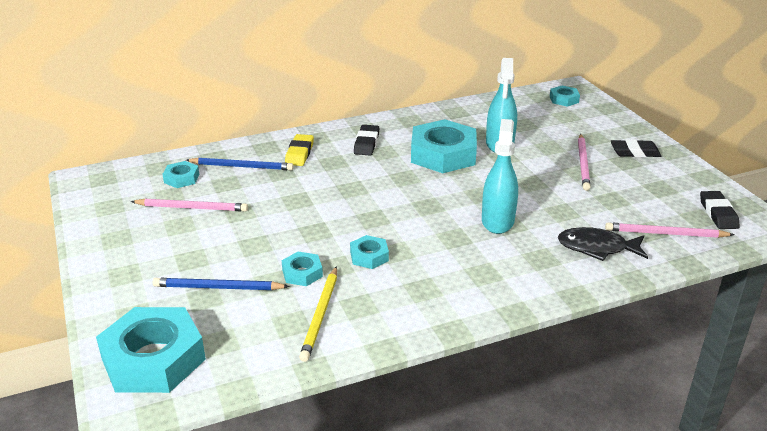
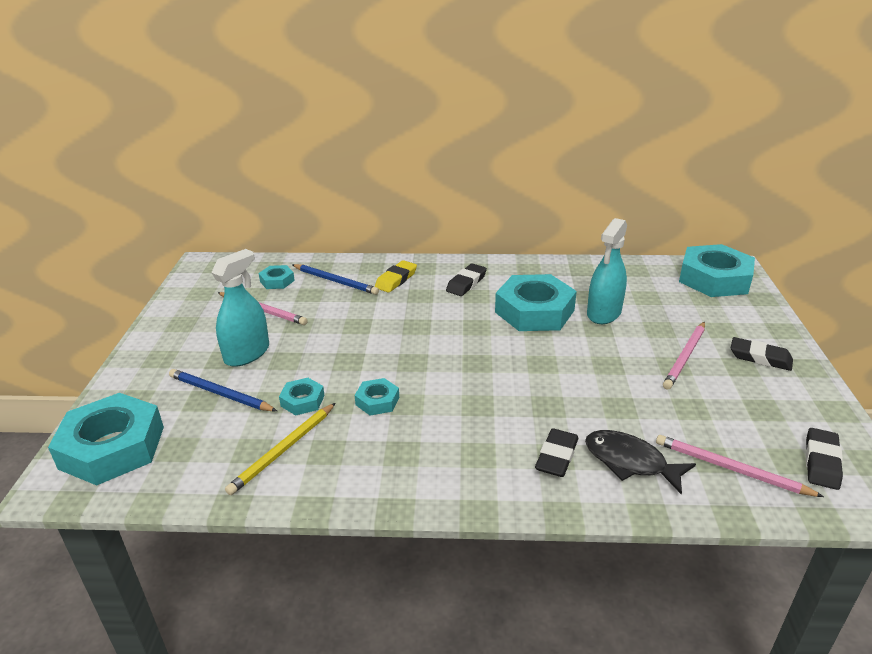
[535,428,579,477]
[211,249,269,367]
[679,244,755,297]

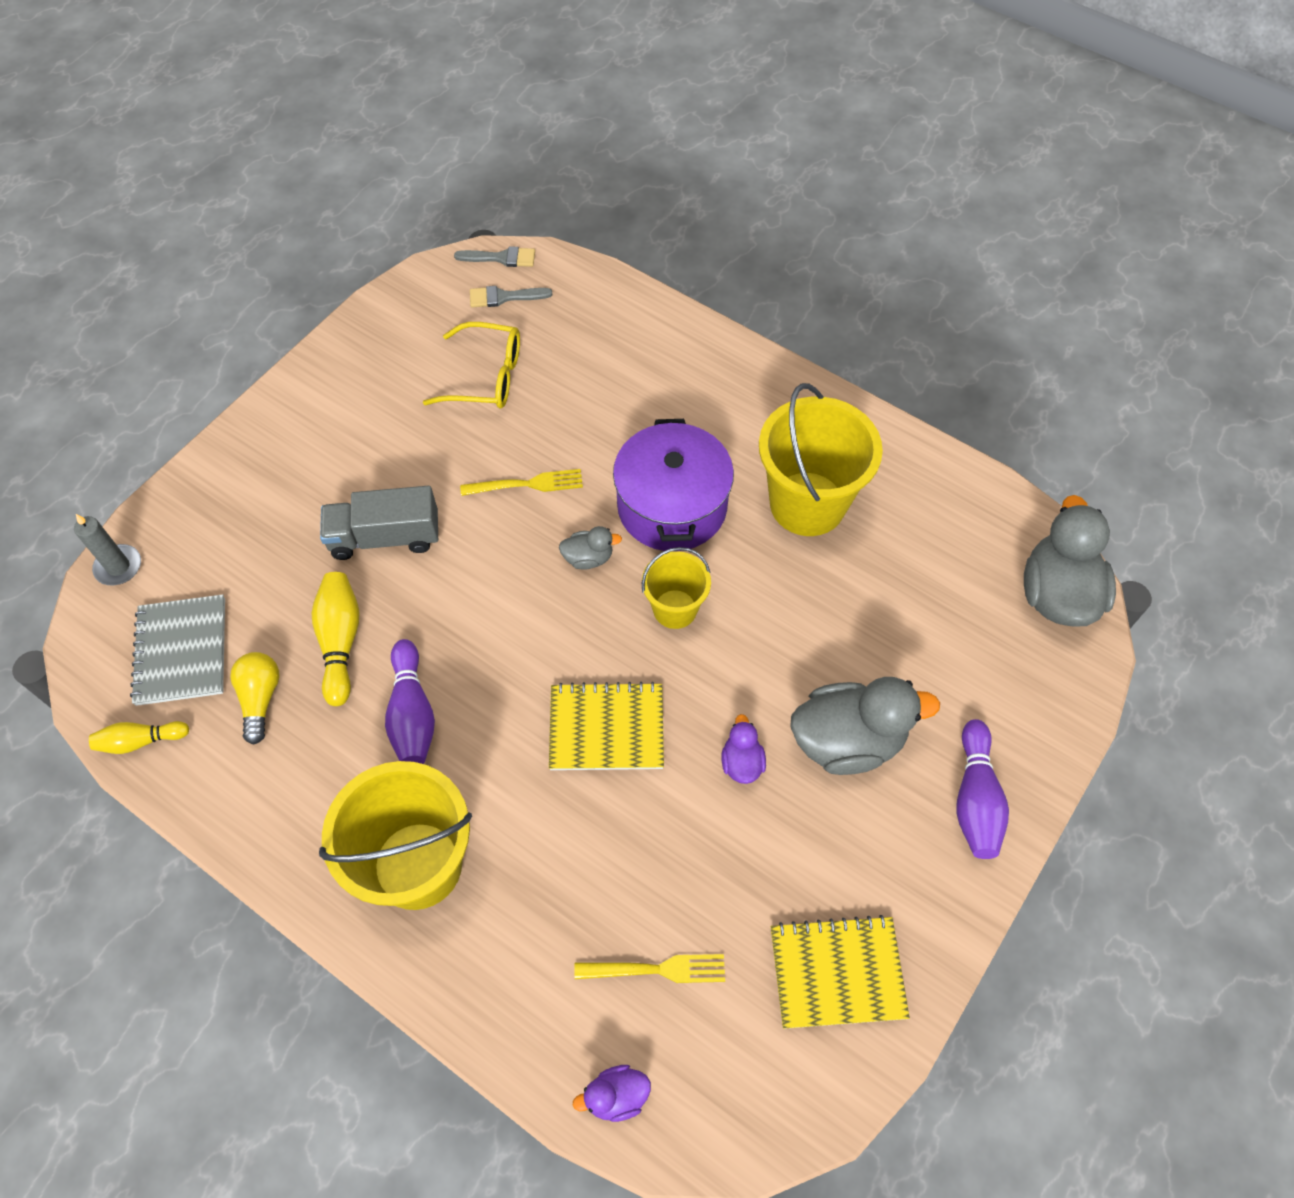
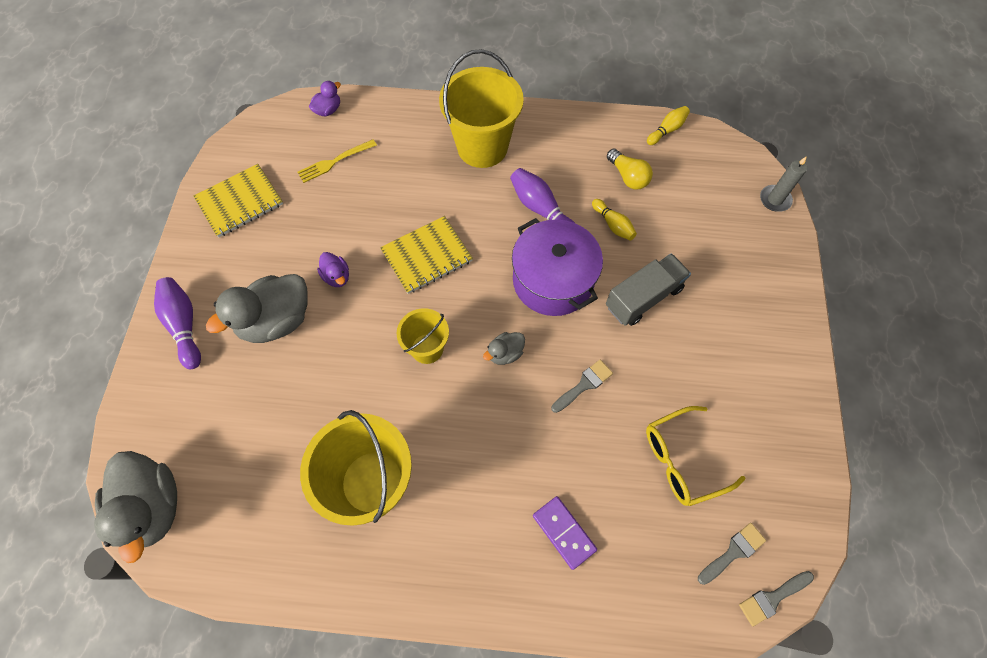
[130,594,225,706] (first image)
[533,496,597,570]
[512,218,603,316]
[551,360,613,413]
[592,199,637,240]

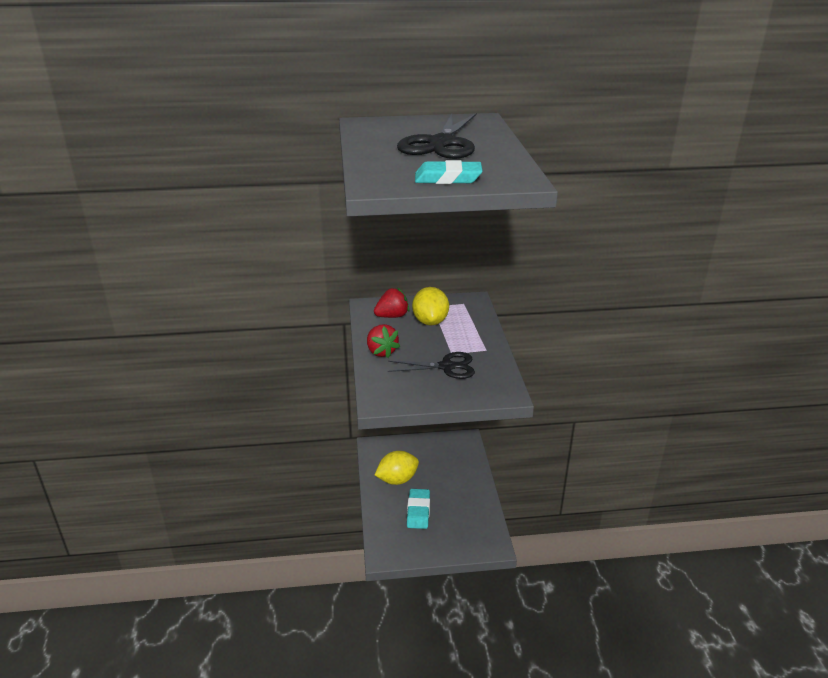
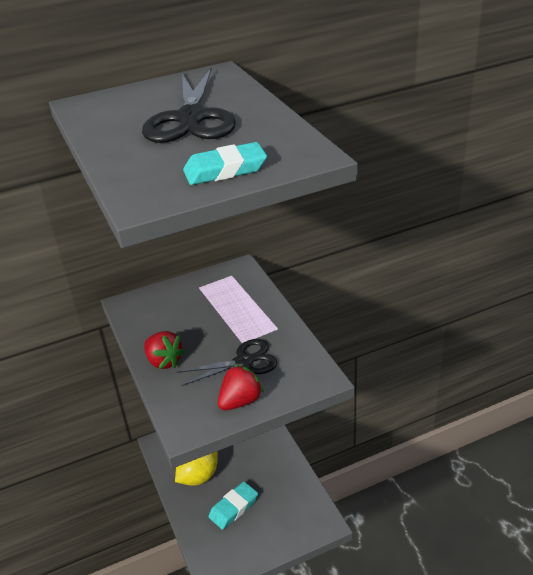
[412,287,449,326] (first image)
[218,364,264,410]
[208,482,258,530]

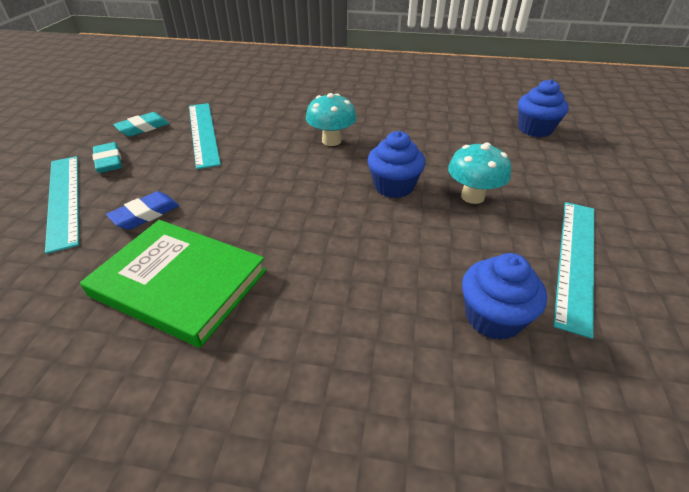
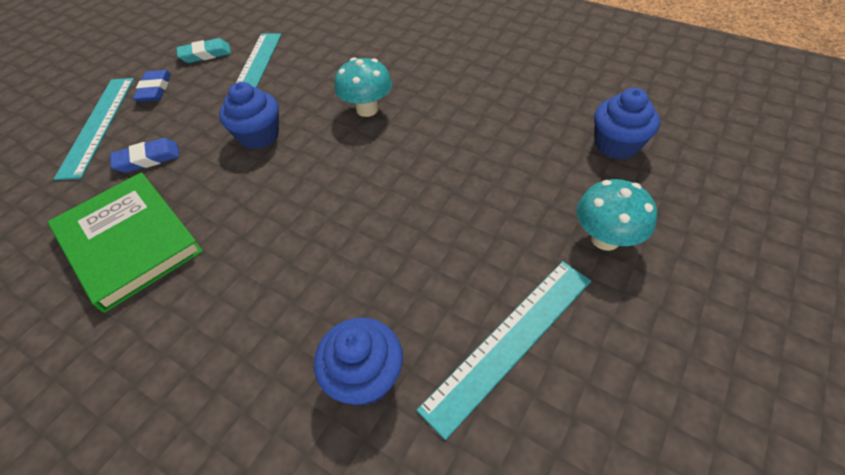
[219,82,279,149]
[577,179,657,251]
[133,70,171,102]

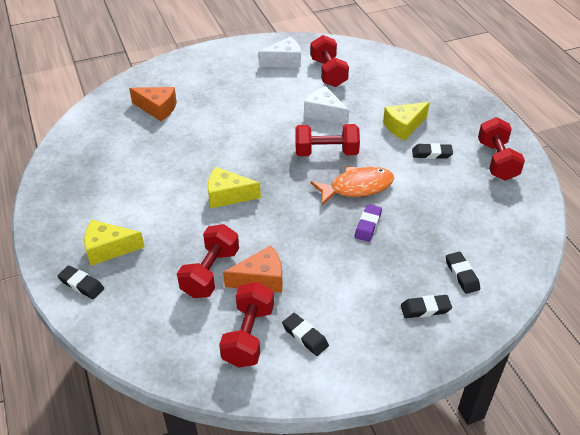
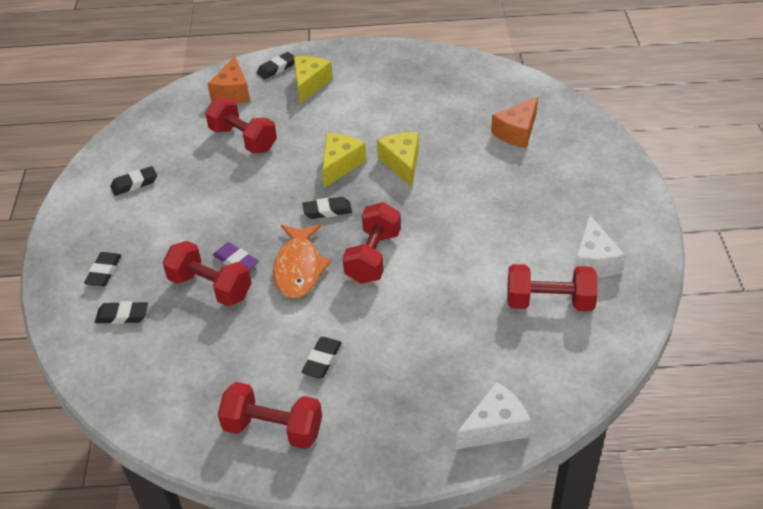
[302,197,352,219]
[162,241,252,306]
[208,56,250,103]
[456,382,531,449]
[377,132,419,187]

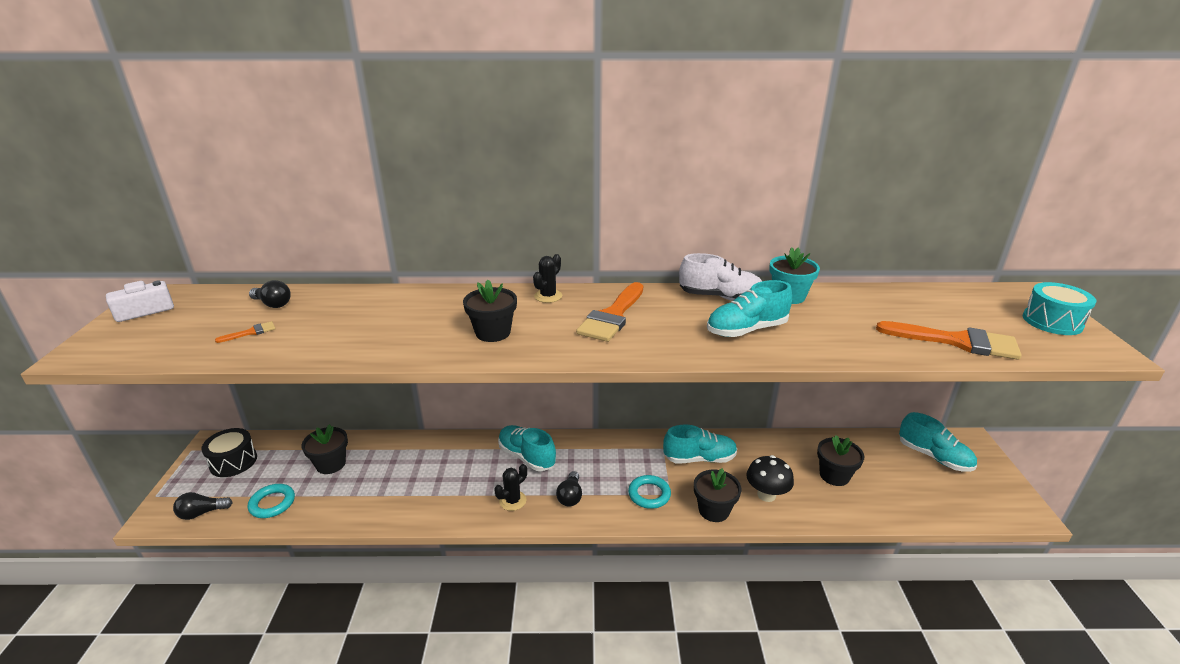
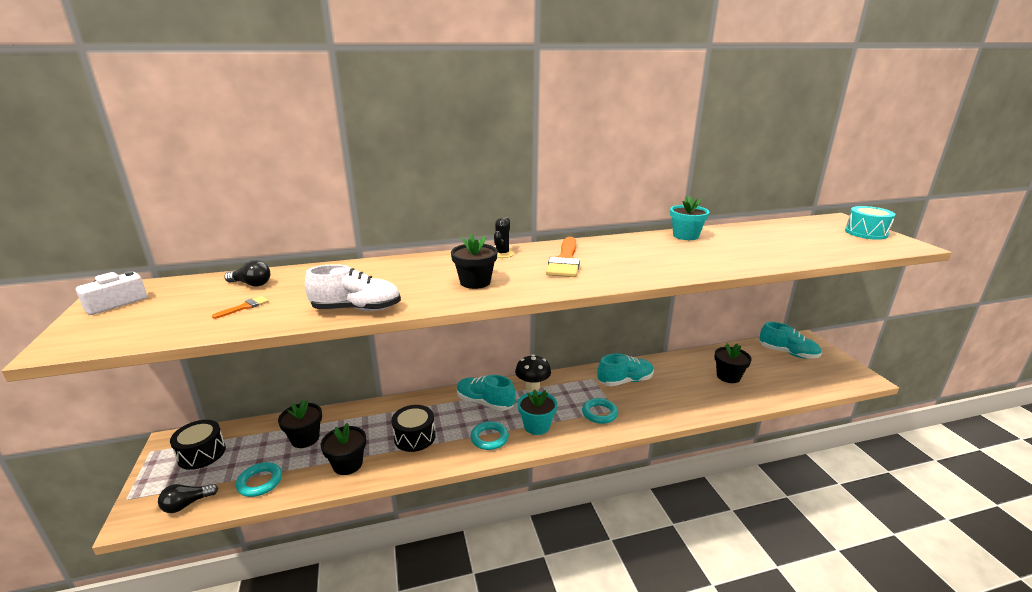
[707,280,792,337] (first image)
[876,321,1022,360] (first image)
[391,405,435,452]
[305,264,401,311]
[320,423,366,475]
[515,354,551,391]
[470,421,509,450]
[518,389,557,435]

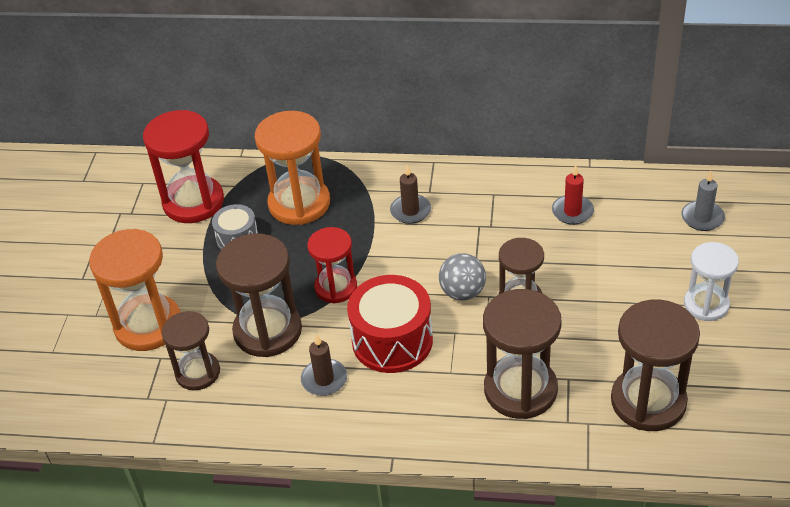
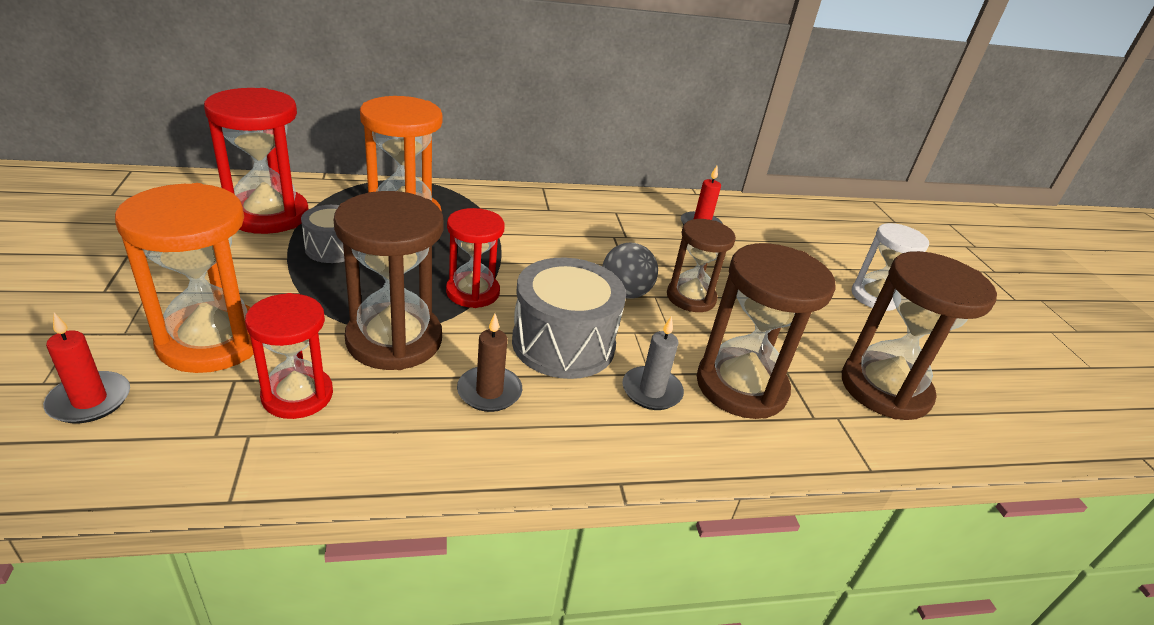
[390,165,431,224] (first image)
[43,312,130,423]
[622,316,684,410]
[245,293,333,419]
[512,258,626,379]

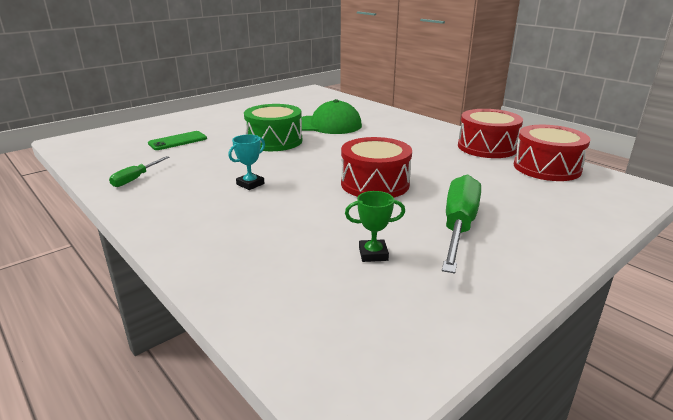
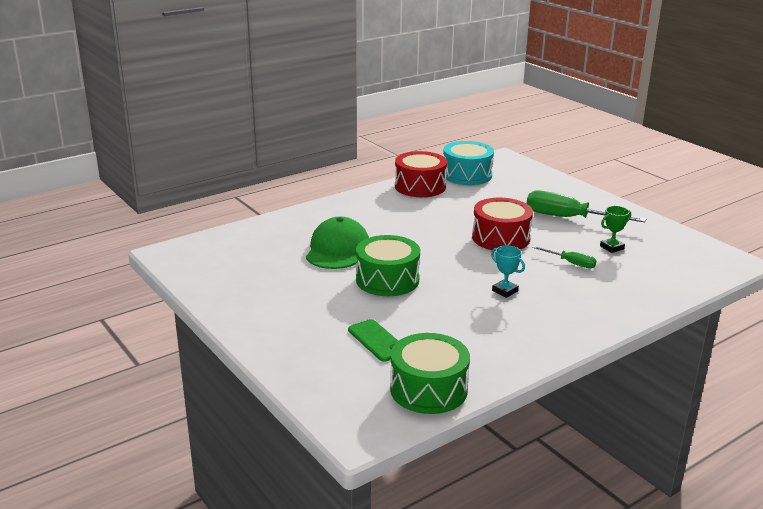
[390,333,470,414]
[532,246,597,268]
[443,141,494,185]
[600,206,631,253]

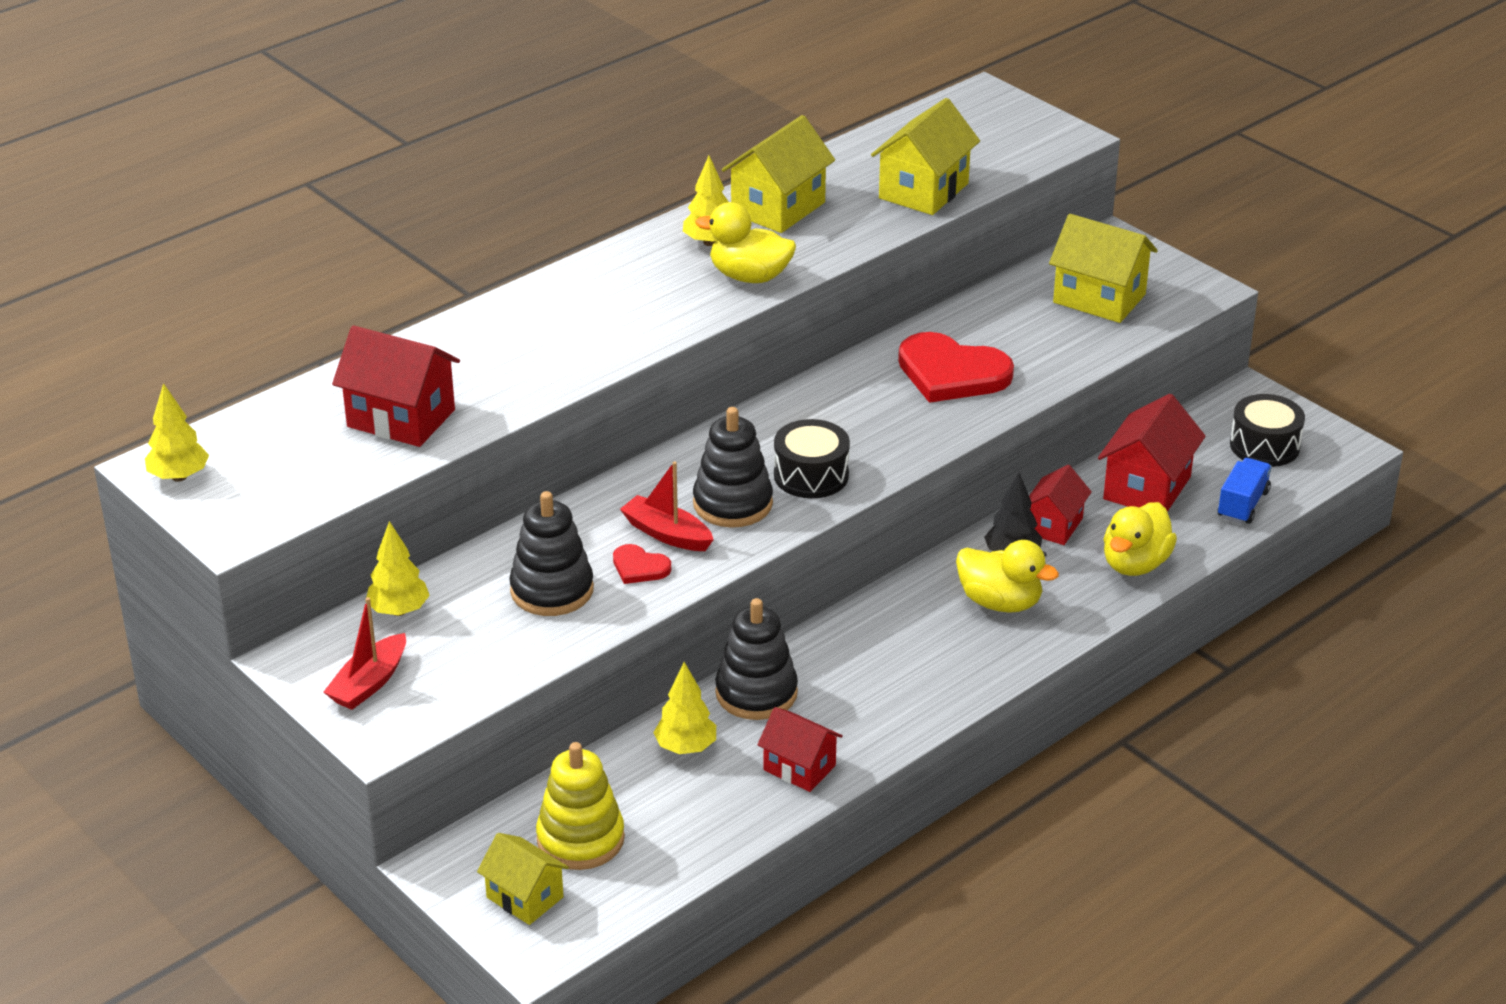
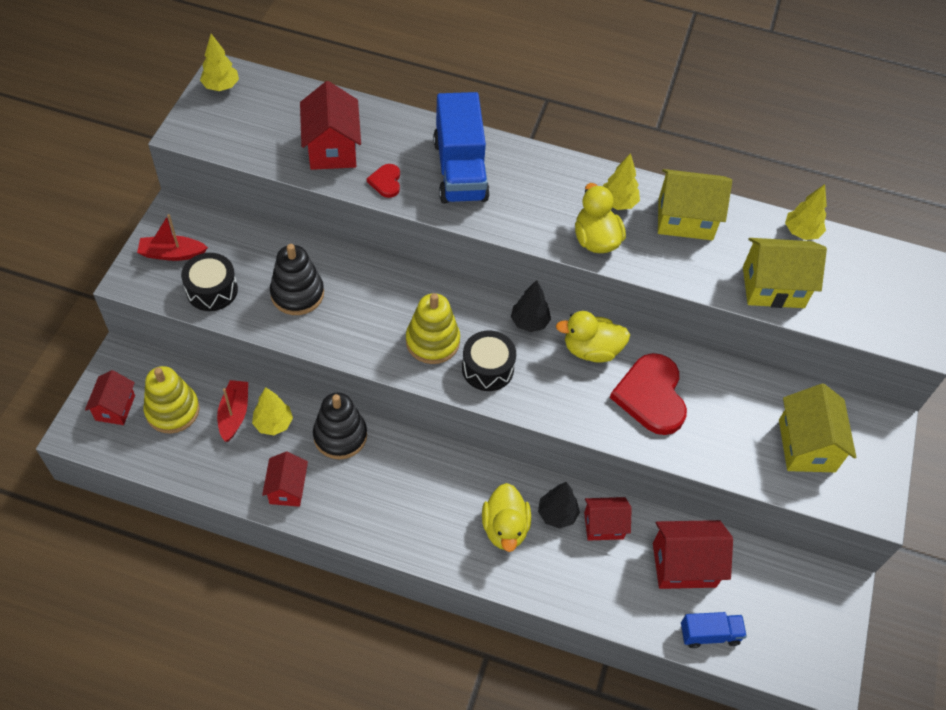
[433,92,490,204]
[511,280,551,332]
[785,184,827,240]
[367,164,400,198]
[217,380,248,442]
[556,311,630,363]
[181,253,238,311]
[85,370,135,425]
[406,293,460,364]

